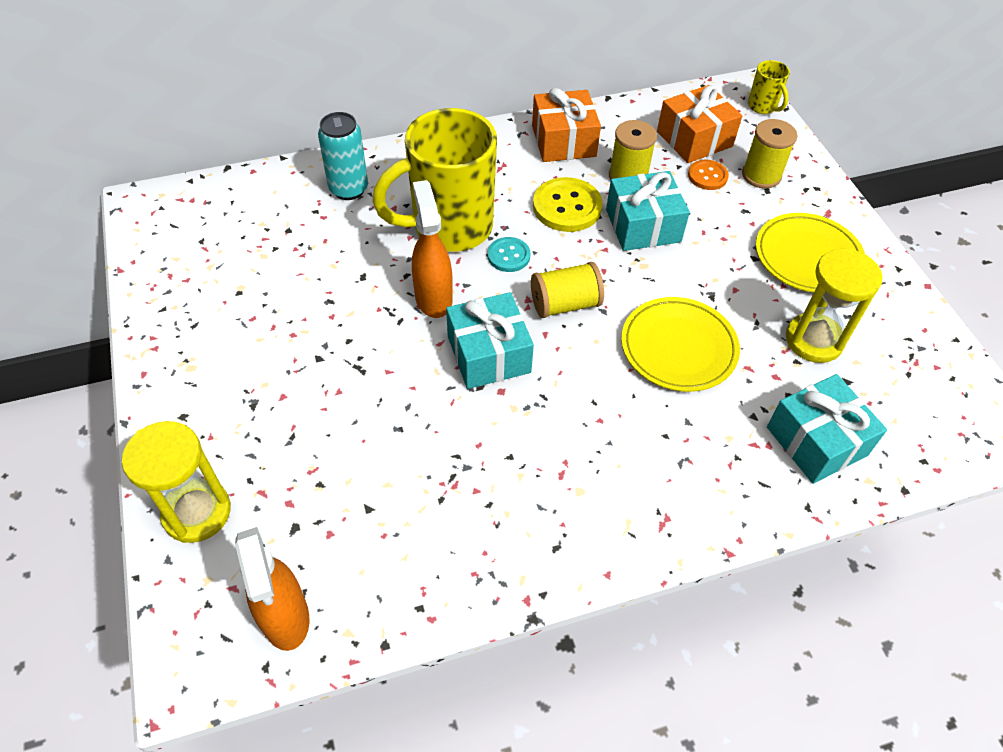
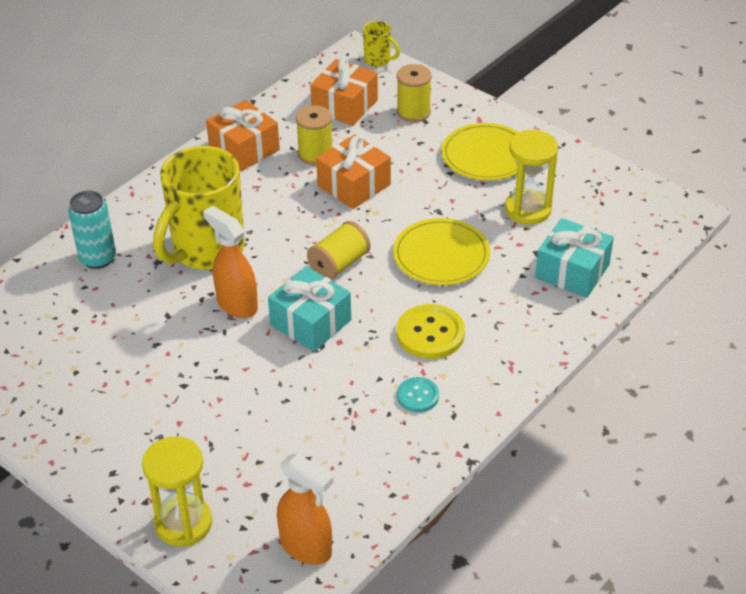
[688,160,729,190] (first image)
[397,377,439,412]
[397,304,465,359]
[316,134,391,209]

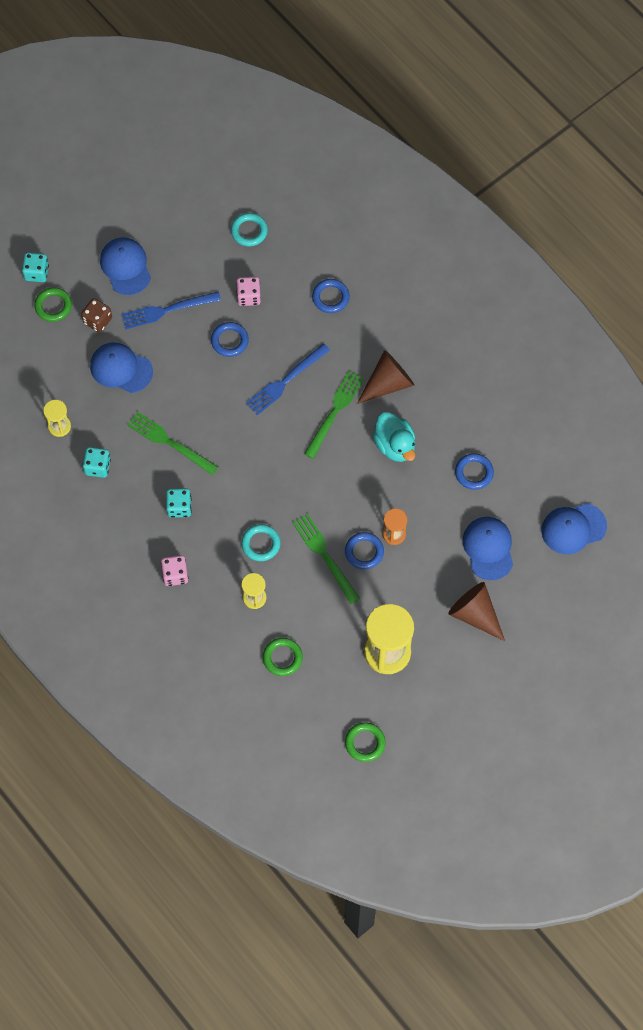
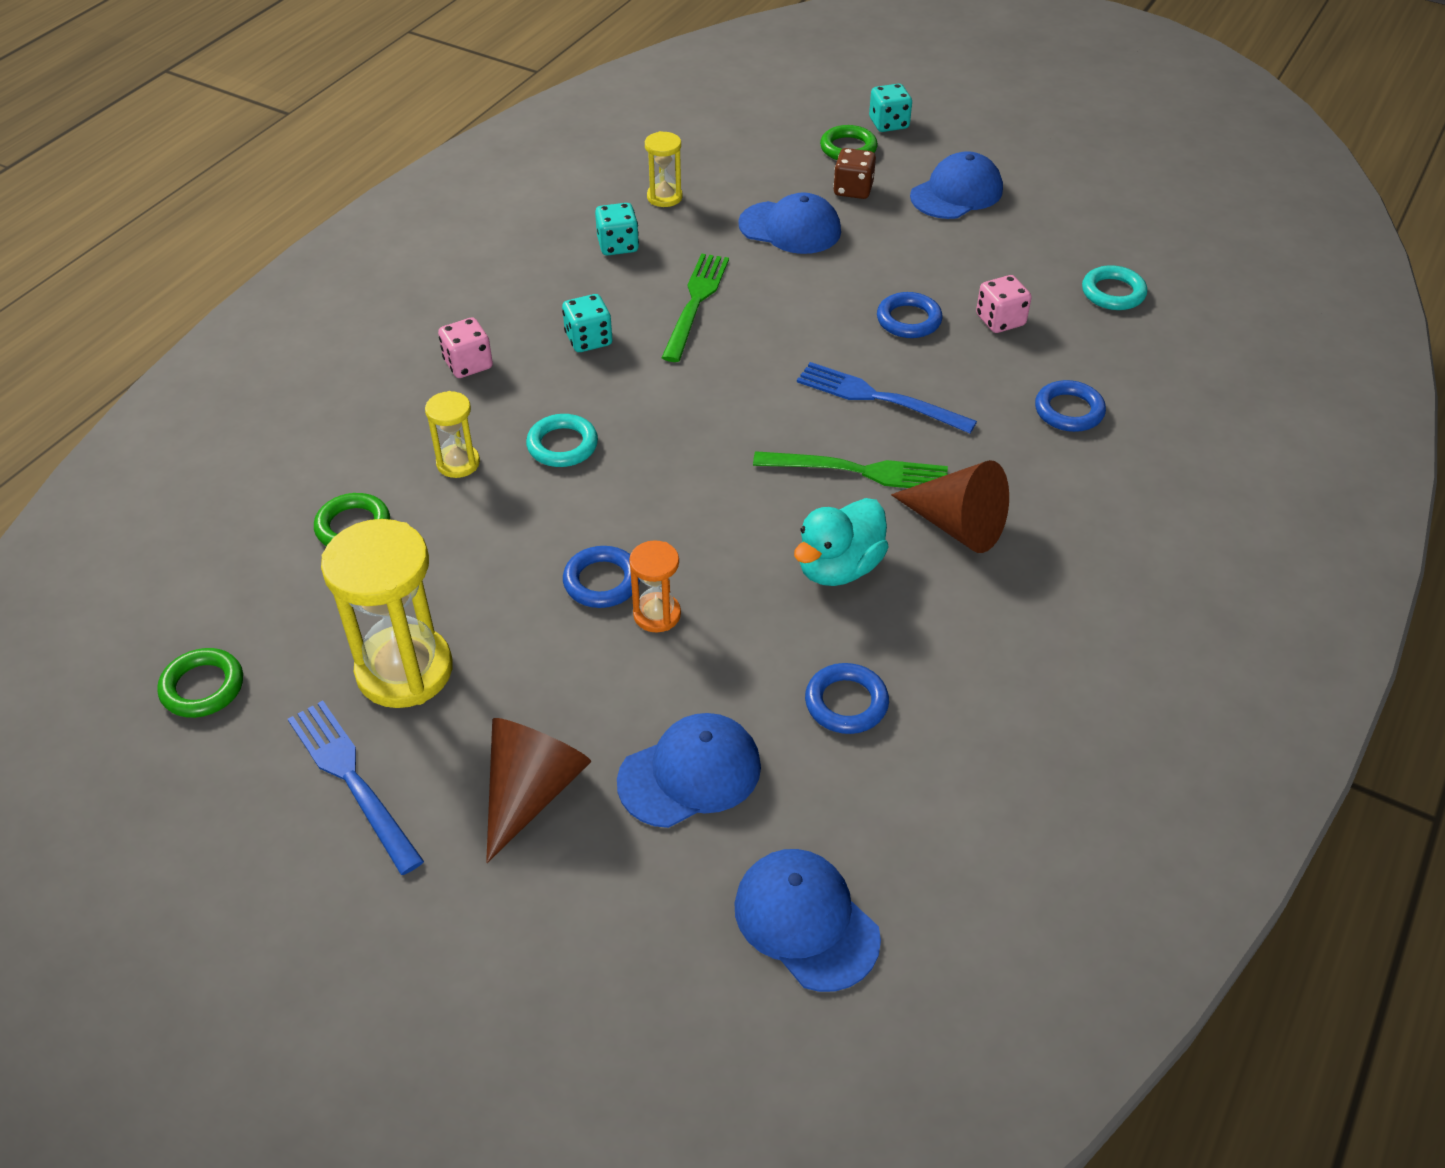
[292,514,360,604] (first image)
[288,700,424,875]
[738,193,841,254]

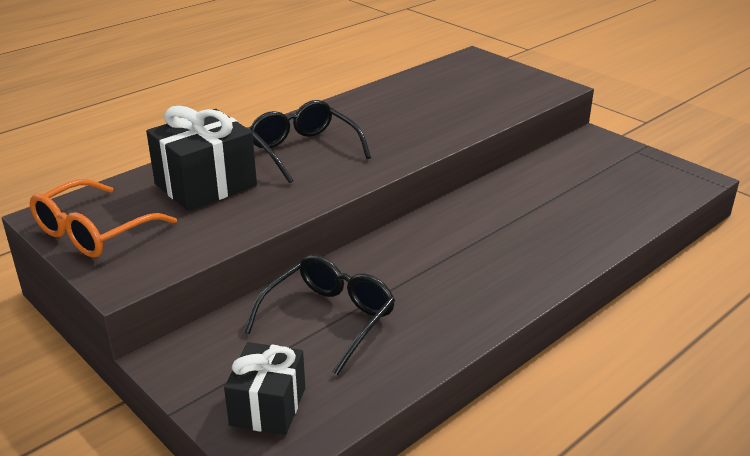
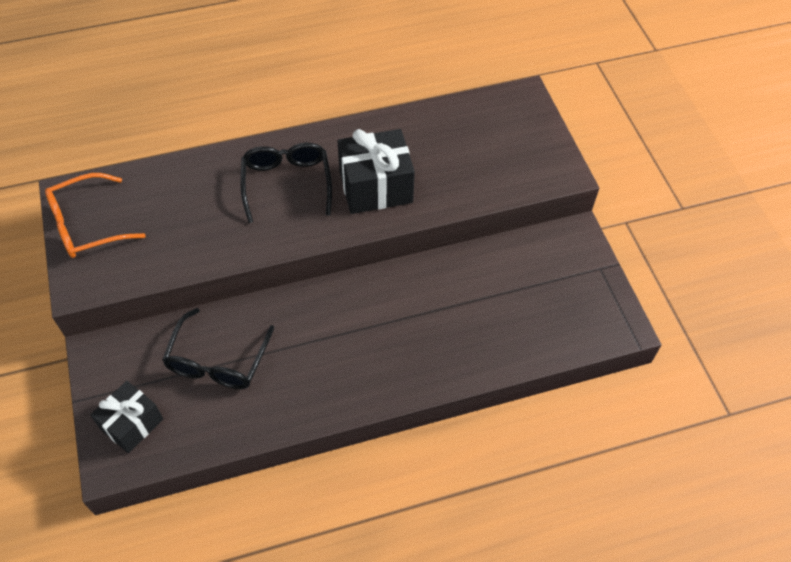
[338,129,415,214]
[162,308,274,389]

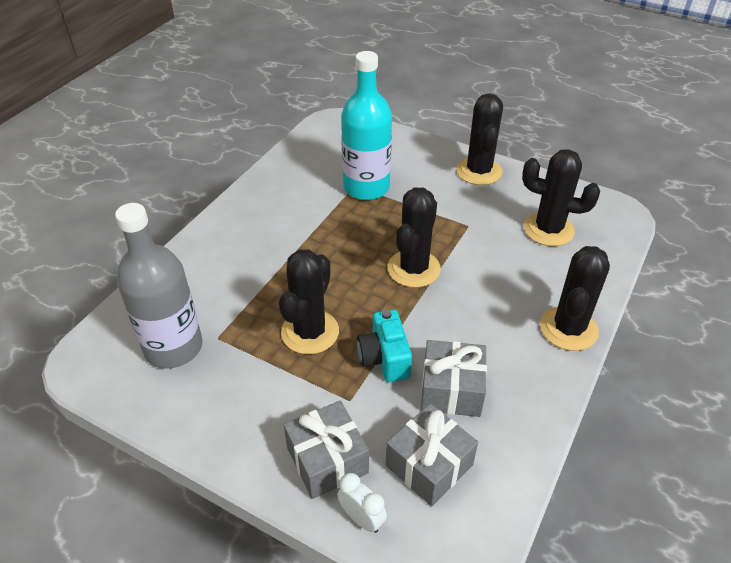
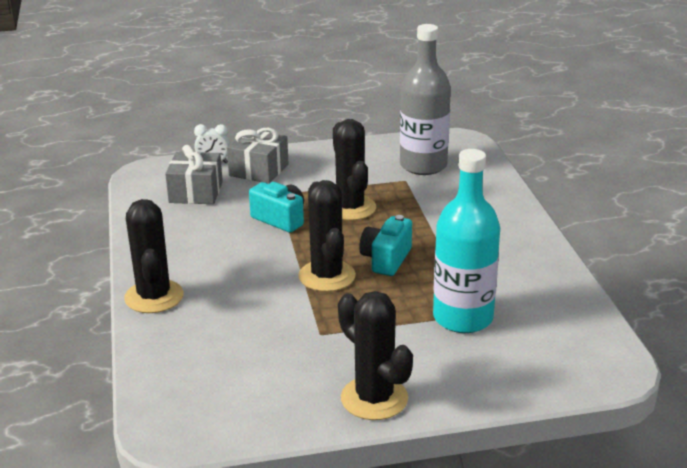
[421,340,487,417] (first image)
[522,149,600,246] (first image)
[359,215,412,276]

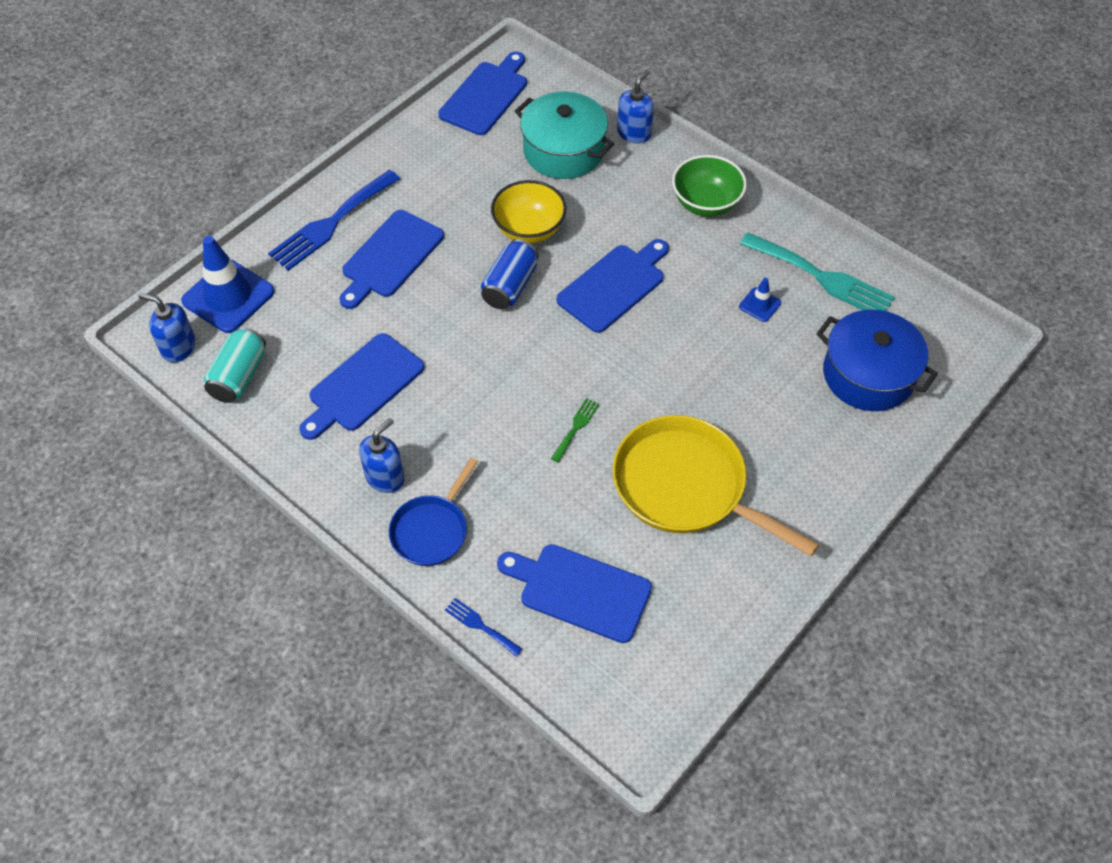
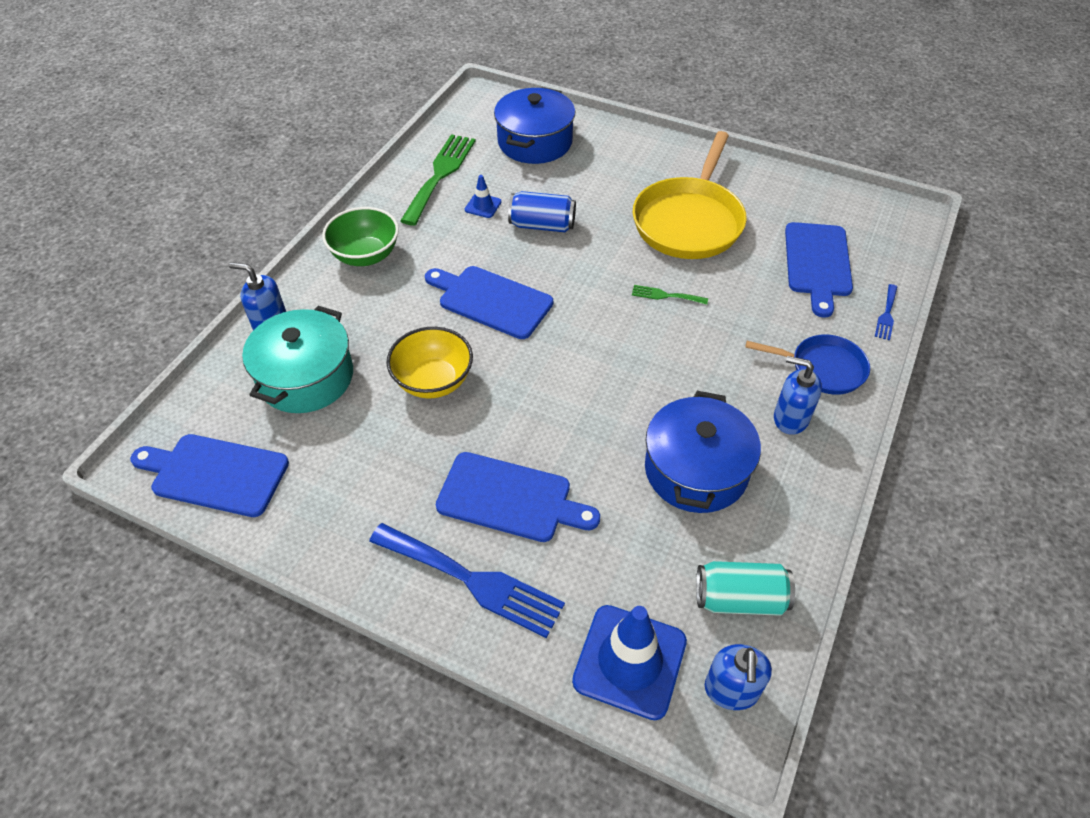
[508,191,576,232]
[645,391,761,513]
[400,134,476,226]

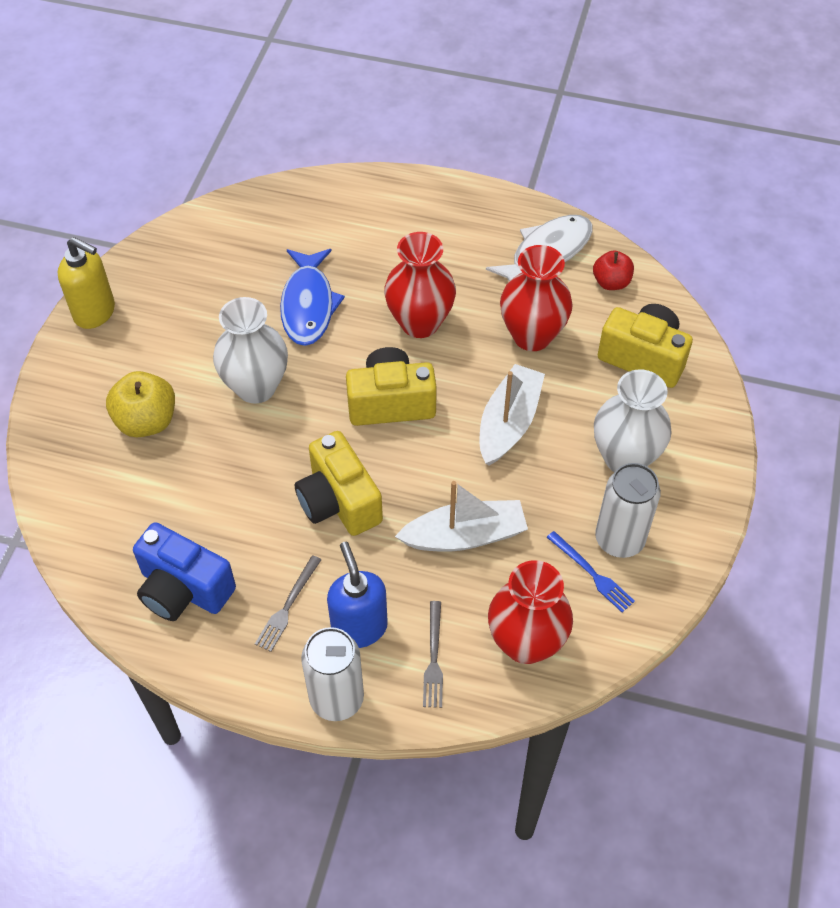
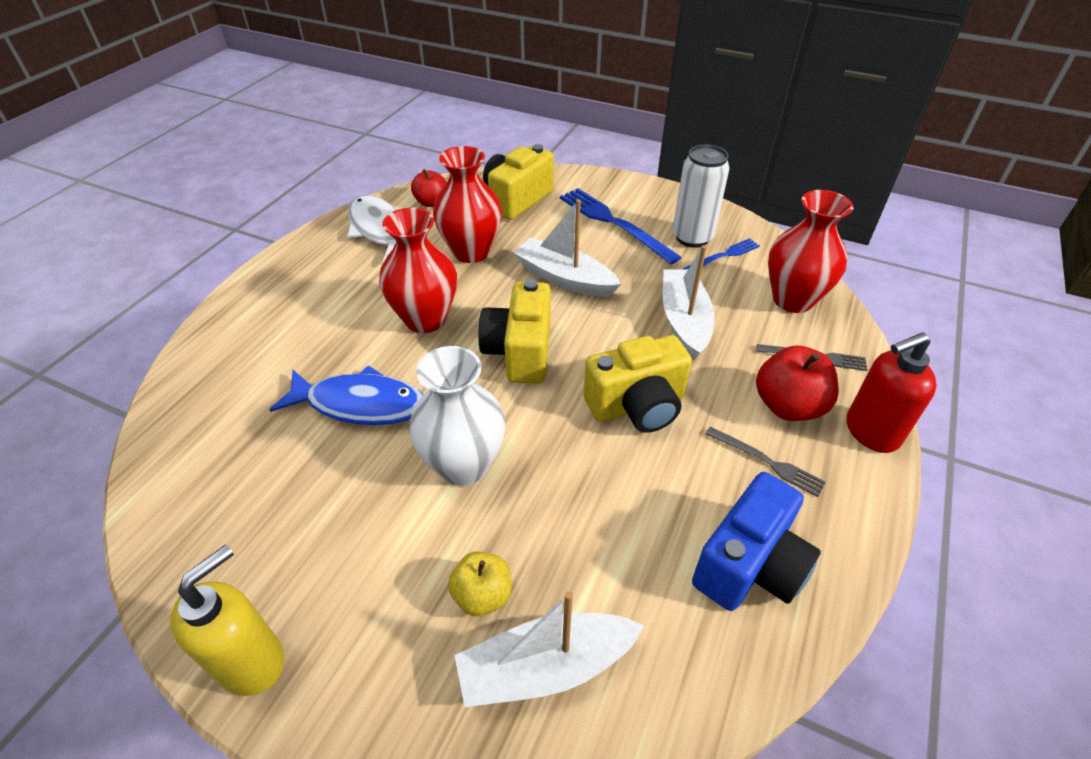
[454,591,644,707]
[847,333,937,453]
[756,345,839,421]
[560,188,682,264]
[448,552,511,616]

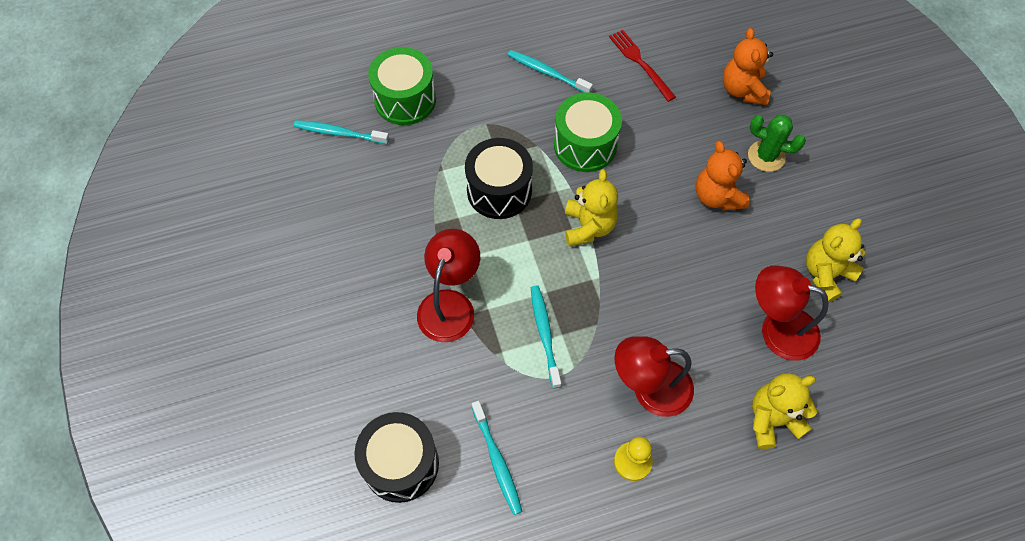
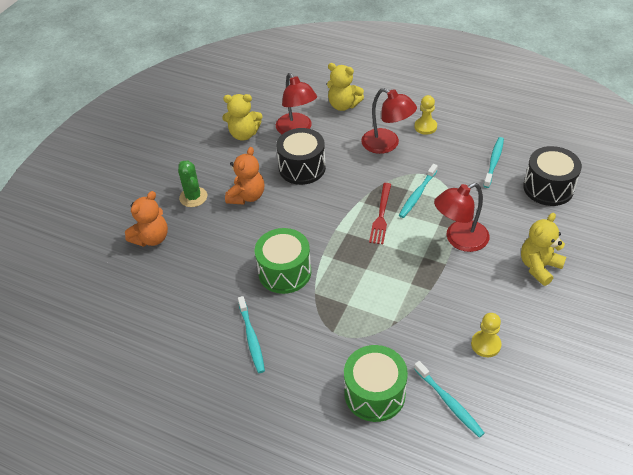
[471,313,502,357]
[276,128,326,185]
[521,213,566,286]
[369,183,391,244]

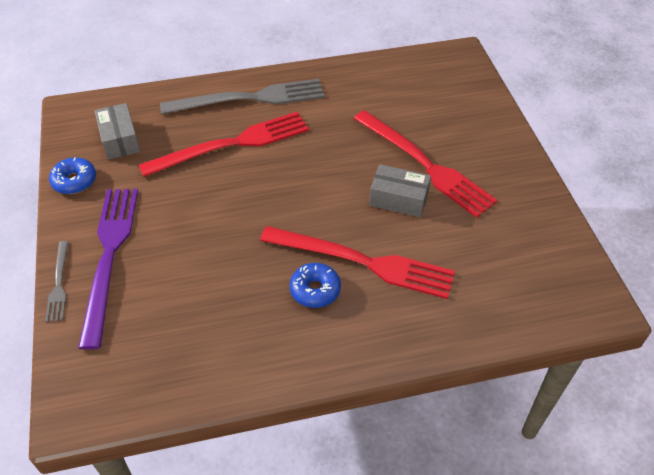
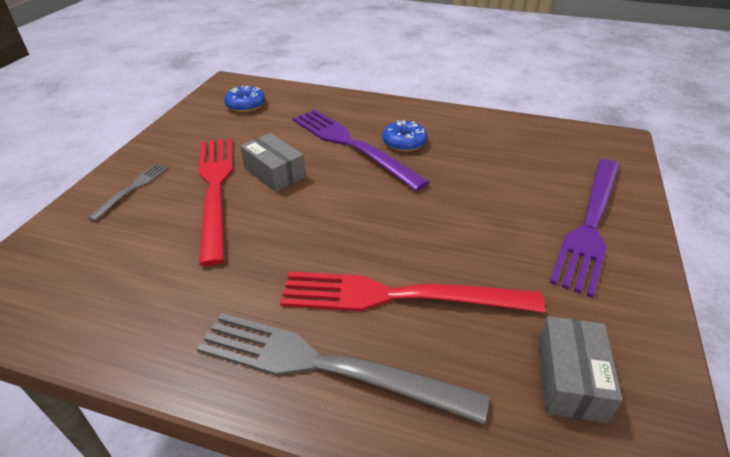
[88,164,168,221]
[224,85,265,112]
[292,109,429,191]

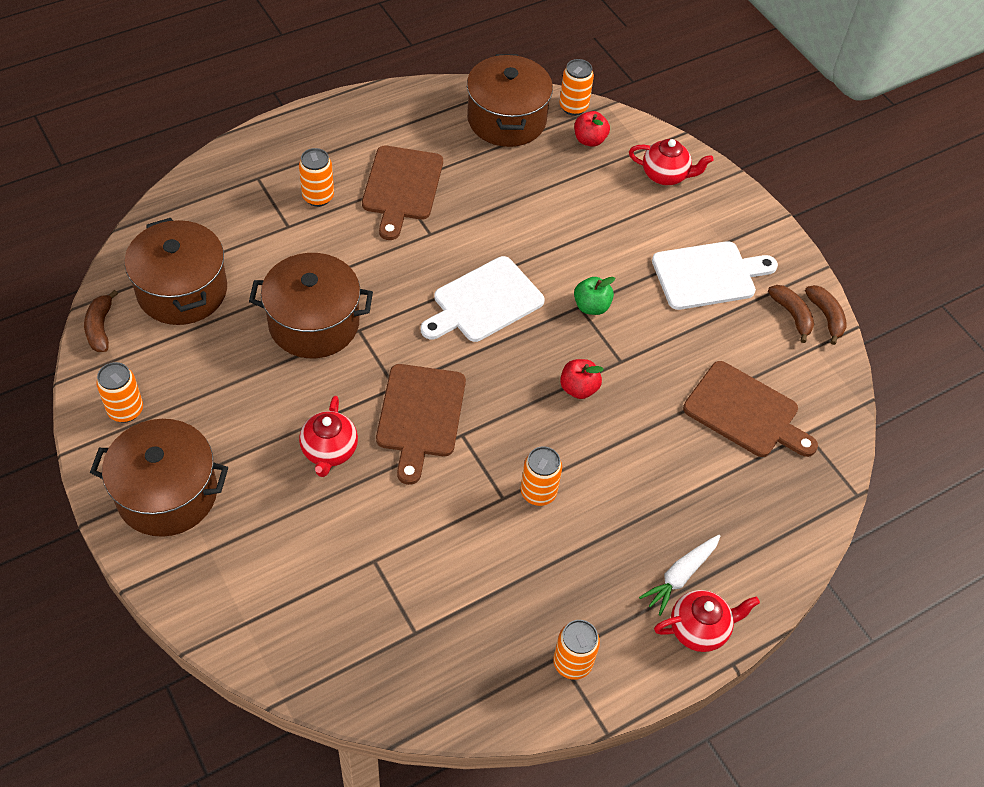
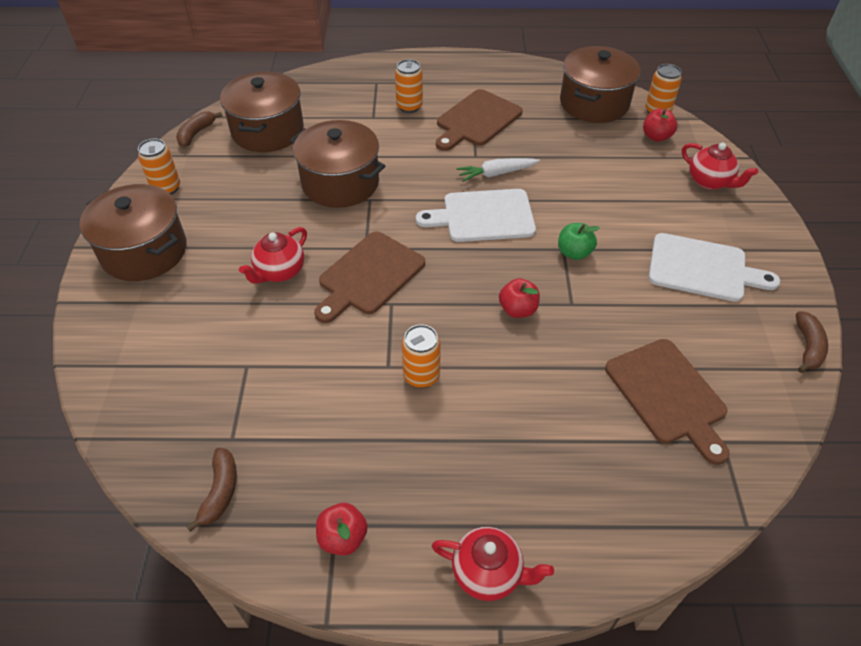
[456,158,540,182]
[187,448,237,532]
[316,503,368,555]

